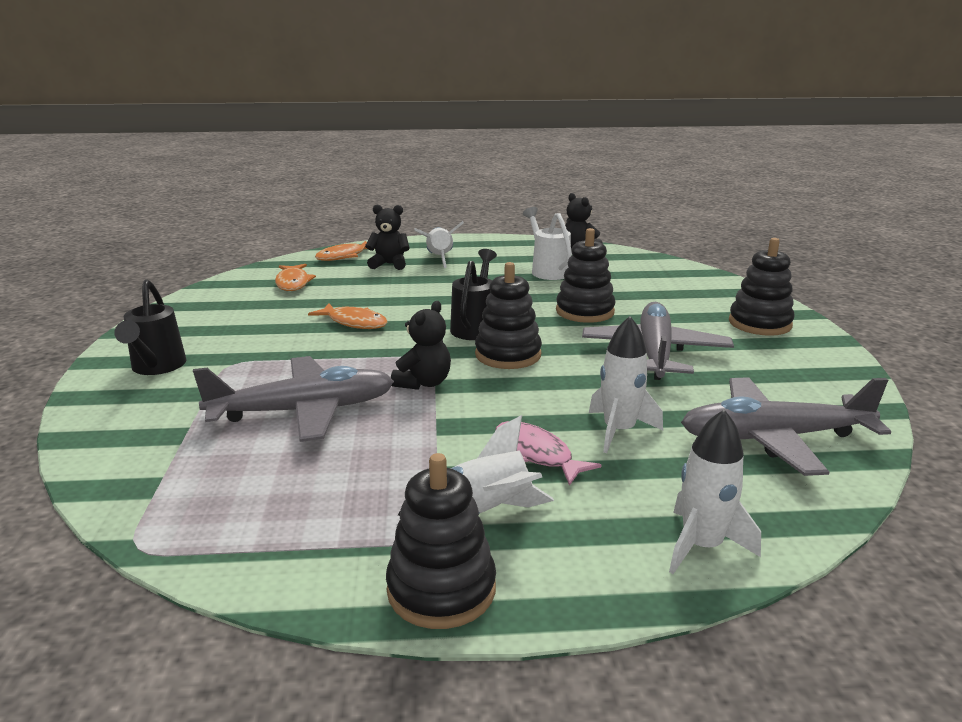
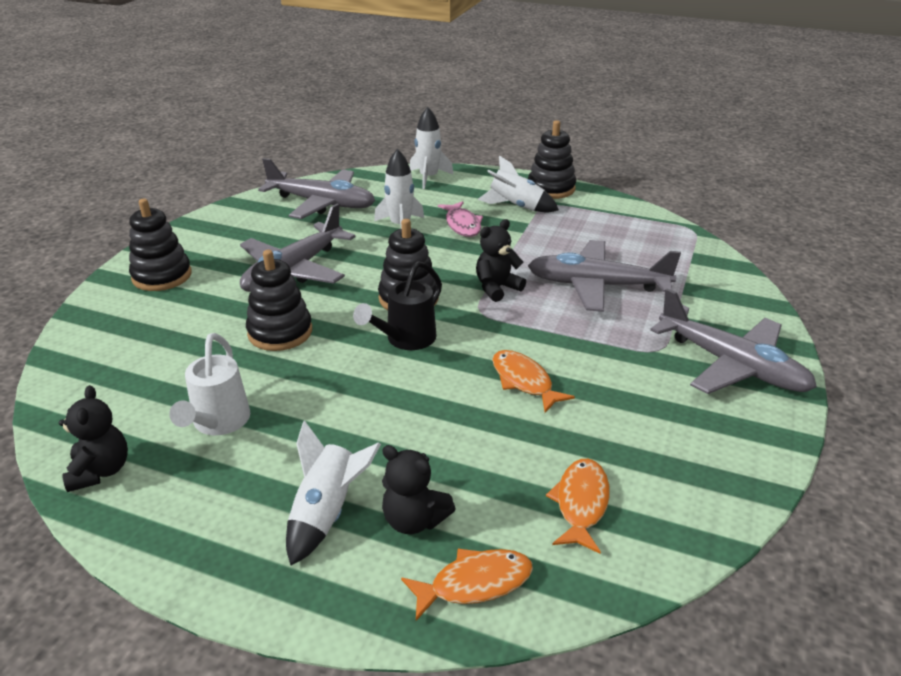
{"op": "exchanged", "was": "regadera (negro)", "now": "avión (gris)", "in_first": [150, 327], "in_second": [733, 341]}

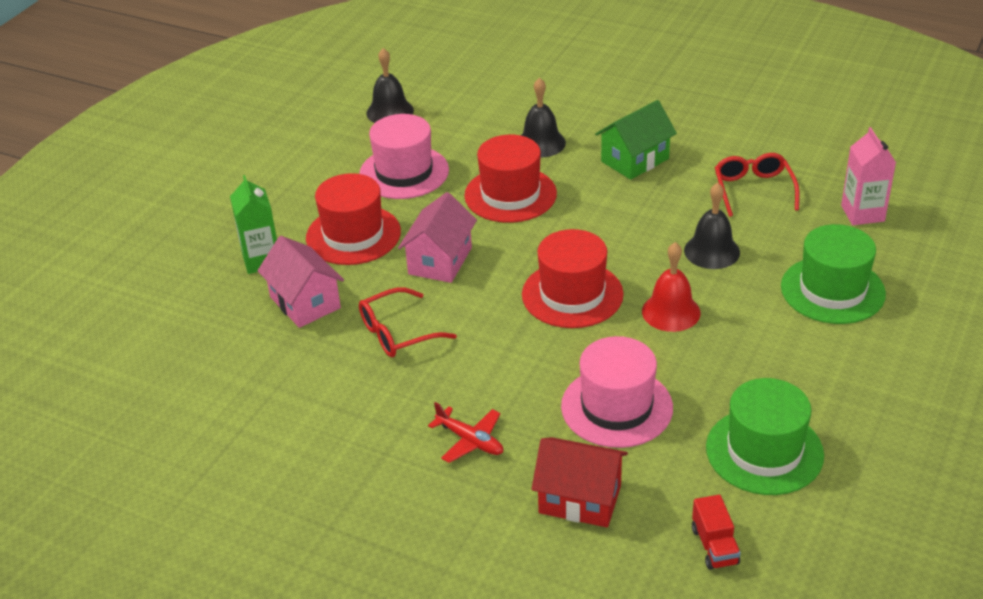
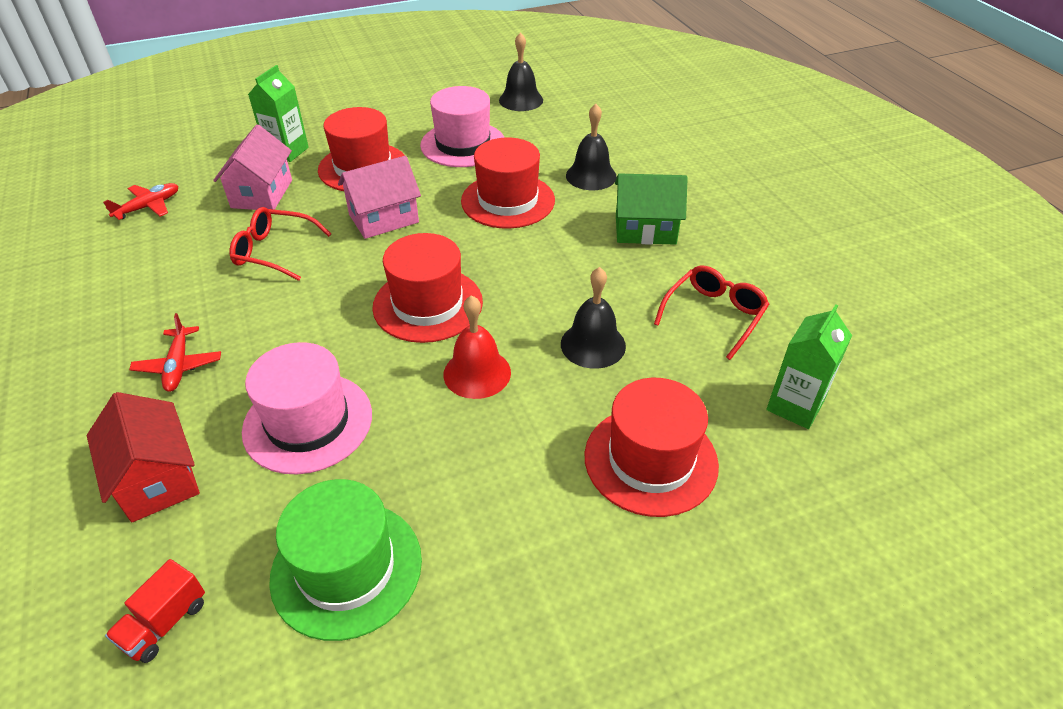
{"op": "appeared", "now": "avión (rojo)", "in_second": [140, 201]}
{"op": "colour", "was": "sombrero (verde)", "now": "sombrero (rojo)", "in_first": [833, 274], "in_second": [652, 447]}
{"op": "colour", "was": "cartón de leche (rosa)", "now": "cartón de leche (verde)", "in_first": [868, 176], "in_second": [809, 366]}

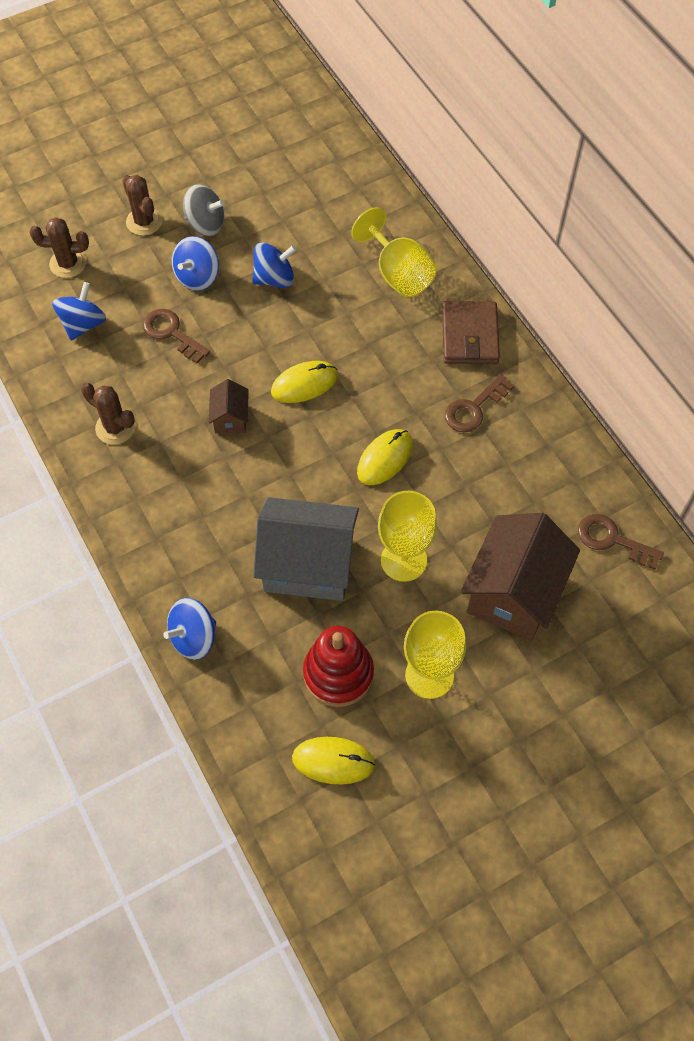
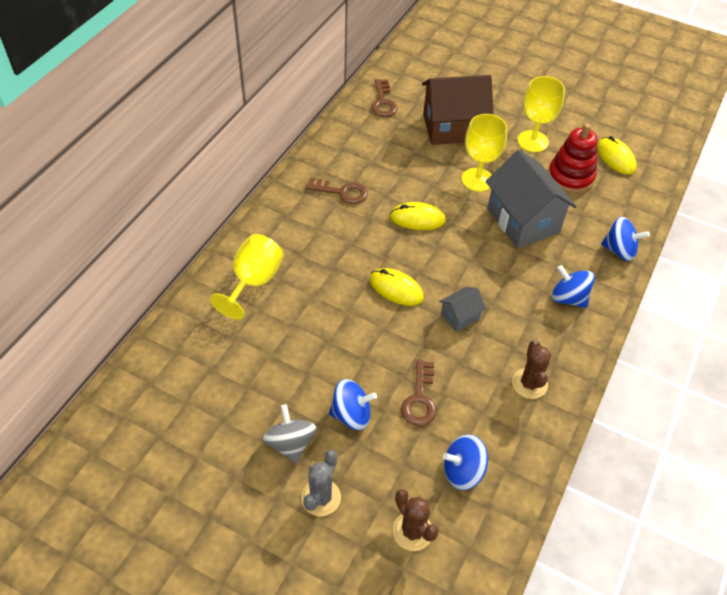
{"op": "missing", "was": "cartera (marrón)", "in_first": [471, 332]}
{"op": "relocated", "was": "peonza (azul)", "in_first": [274, 265], "in_second": [573, 286]}
{"op": "colour", "was": "cactus (marrón)", "now": "cactus (gris)", "in_first": [142, 205], "in_second": [321, 483]}
{"op": "colour", "was": "casa (marrón)", "now": "casa (gris)", "in_first": [229, 406], "in_second": [462, 309]}

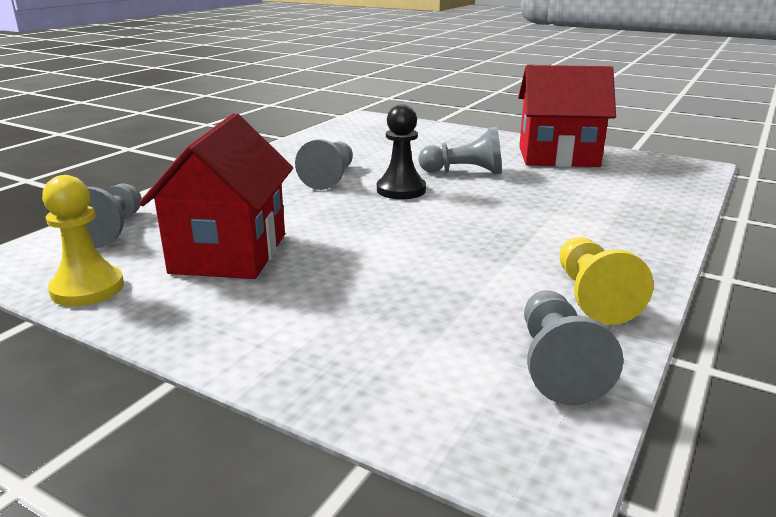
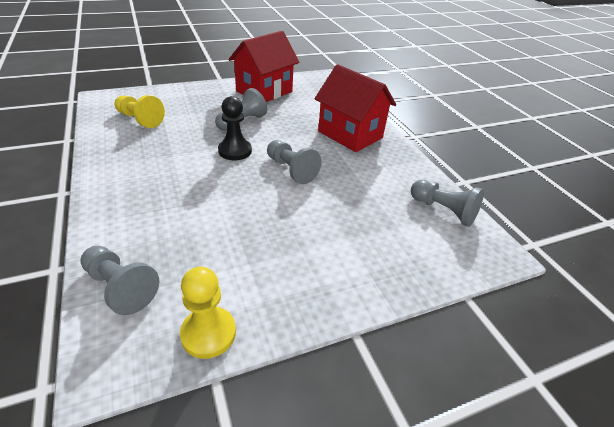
{"op": "relocated", "was": "casa (rojo)", "in_first": [216, 196], "in_second": [355, 108]}
{"op": "relocated", "was": "peón (gris)", "in_first": [324, 164], "in_second": [294, 162]}
{"op": "relocated", "was": "peón (amarillo)", "in_first": [606, 281], "in_second": [140, 111]}

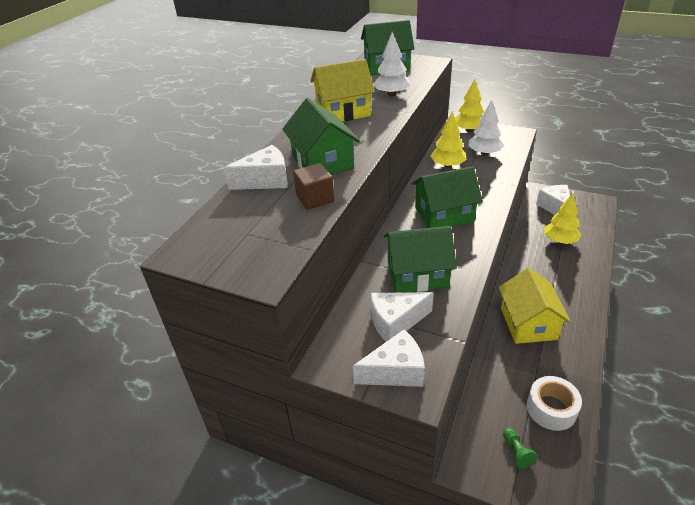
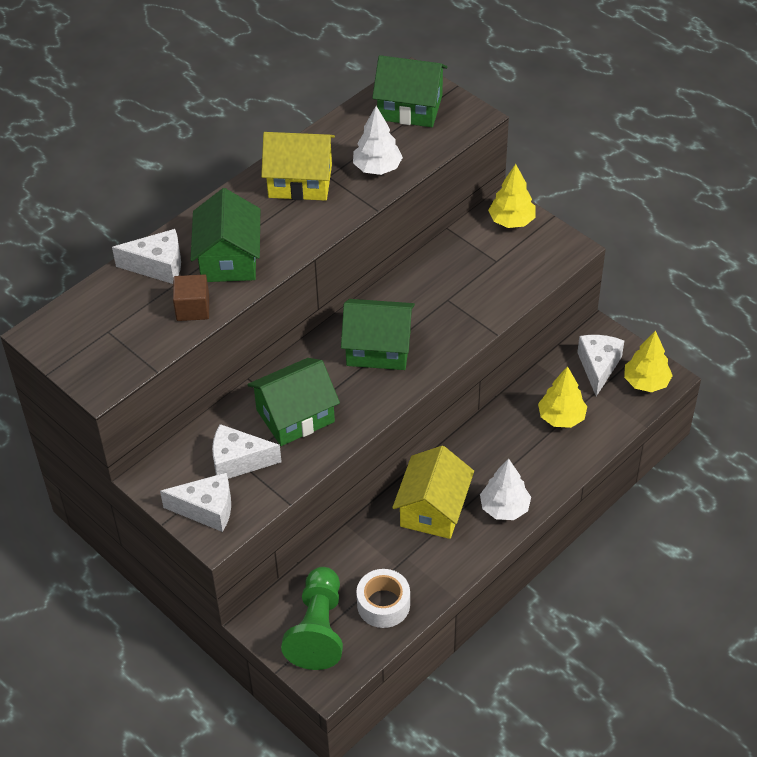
{"op": "relocated", "was": "árbol (amarillo)", "in_first": [448, 139], "in_second": [648, 361]}
{"op": "relocated", "was": "árbol (blanco)", "in_first": [486, 127], "in_second": [505, 489]}
{"op": "spun", "was": "casa (verde)", "in_first": [420, 259], "in_second": [293, 402], "clockwise": -45}
{"op": "size", "was": "peón (verde)", "in_first": [520, 448], "in_second": [312, 618], "ratio": 2.5}

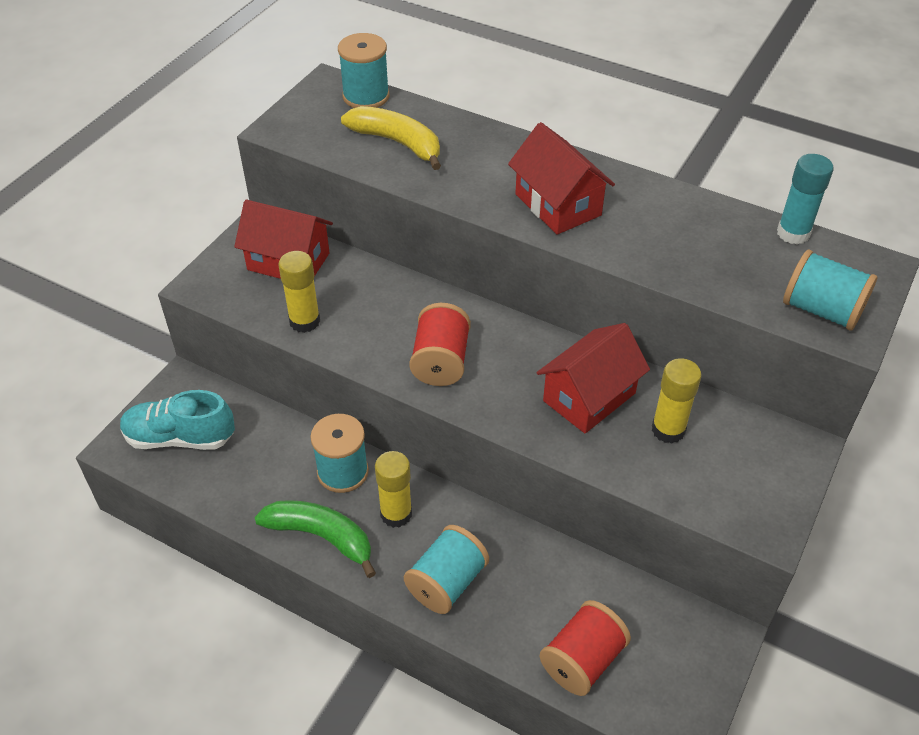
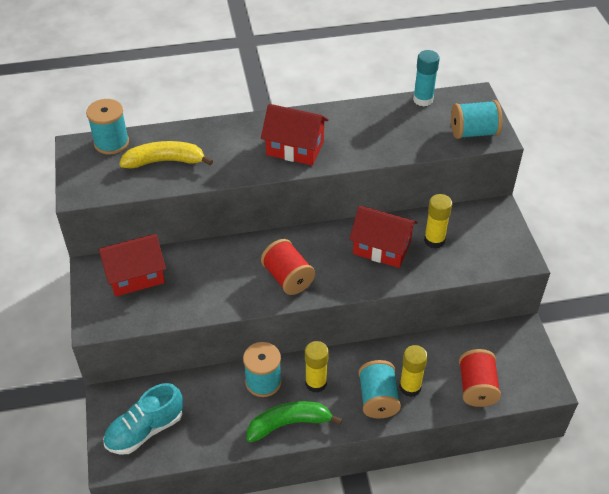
{"op": "relocated", "was": "barra de pegamento (amarillo)", "in_first": [299, 292], "in_second": [413, 371]}
{"op": "spun", "was": "casa (rojo)", "in_first": [593, 378], "in_second": [383, 237], "clockwise": -75}

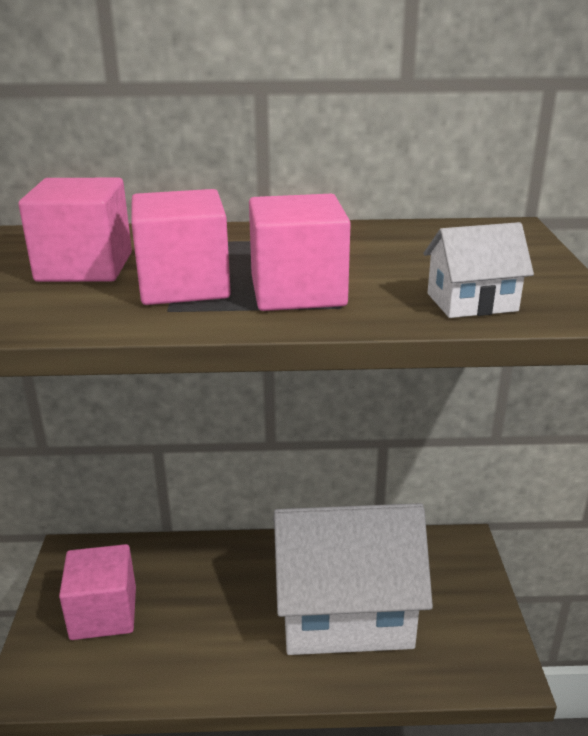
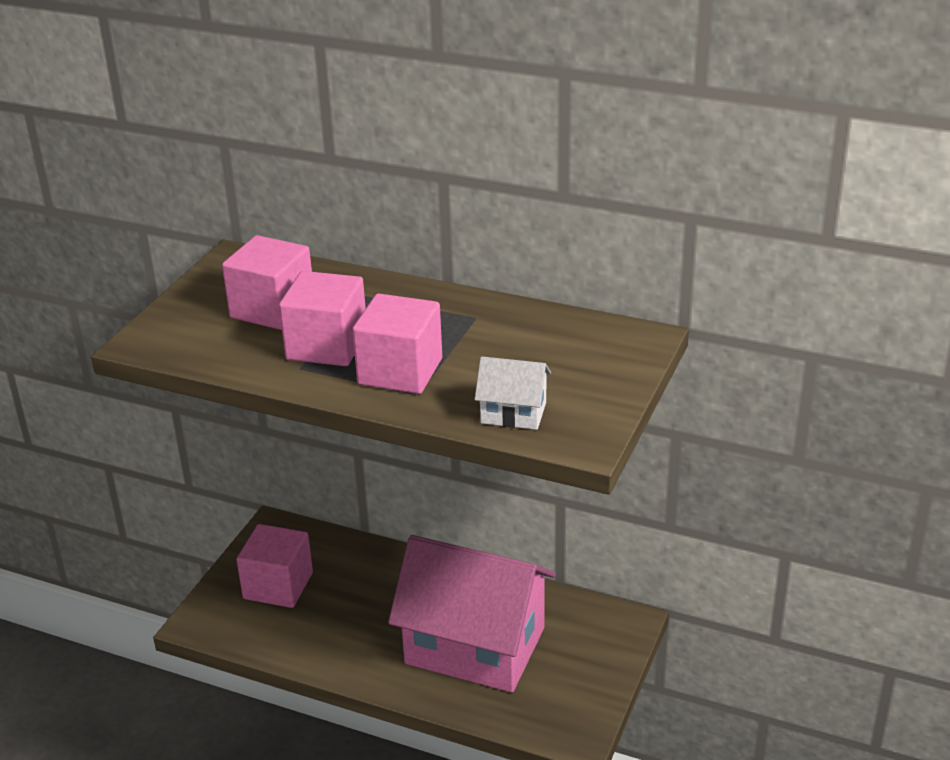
{"op": "colour", "was": "casa (blanco)", "now": "casa (rosa)", "in_first": [353, 579], "in_second": [472, 614]}

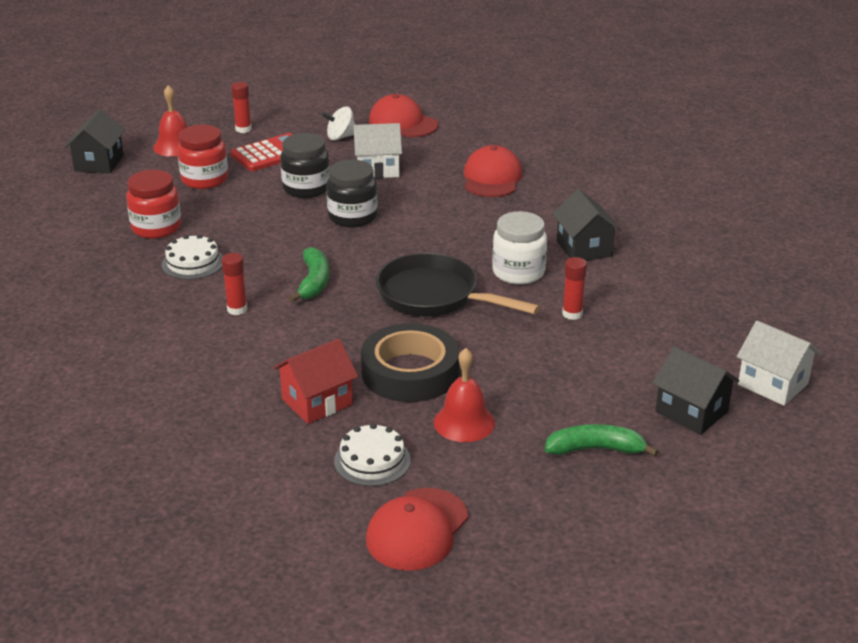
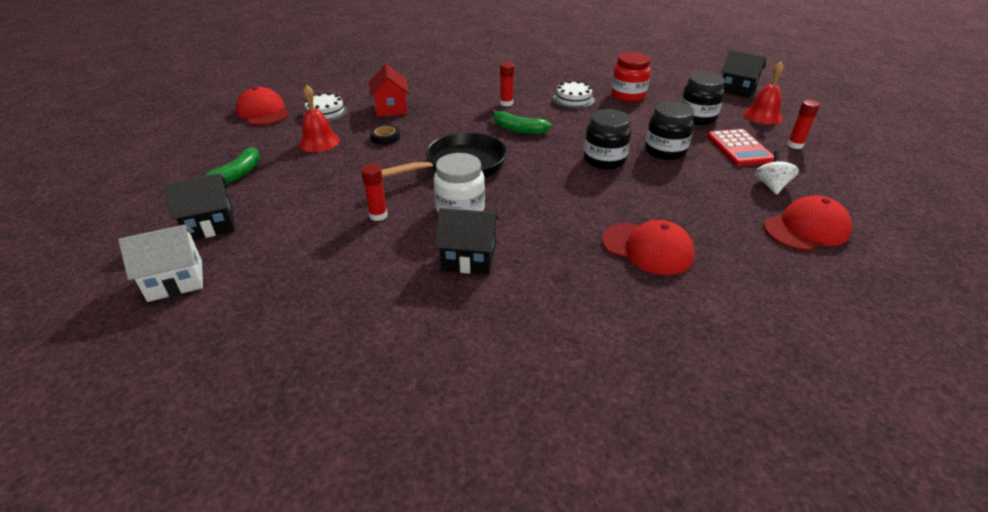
{"op": "missing", "was": "casa (blanco)", "in_first": [377, 151]}
{"op": "colour", "was": "tarro (rojo)", "now": "tarro (negro)", "in_first": [202, 157], "in_second": [703, 98]}
{"op": "size", "was": "cinta adhesiva (negro)", "in_first": [410, 362], "in_second": [385, 135], "ratio": 0.44}

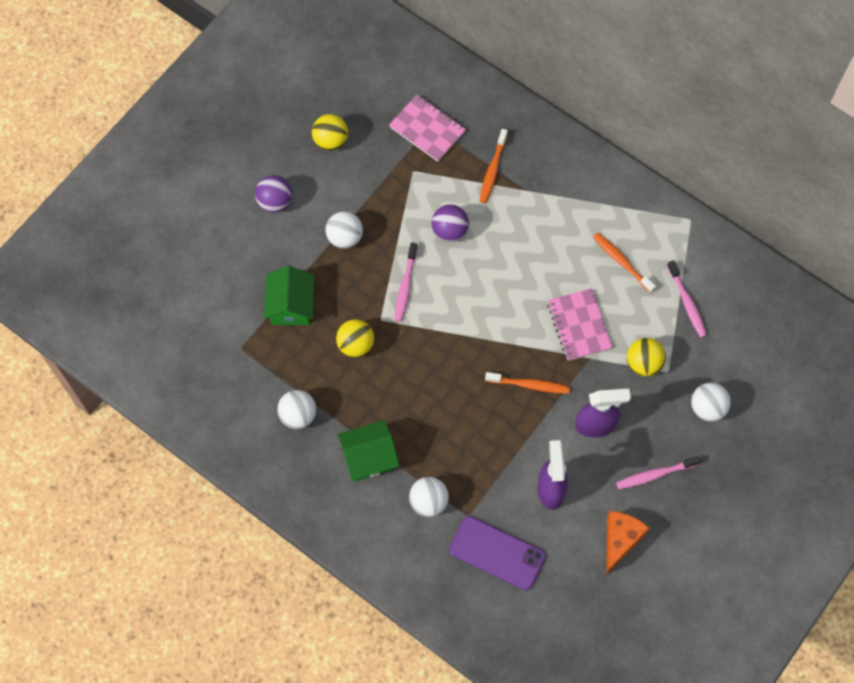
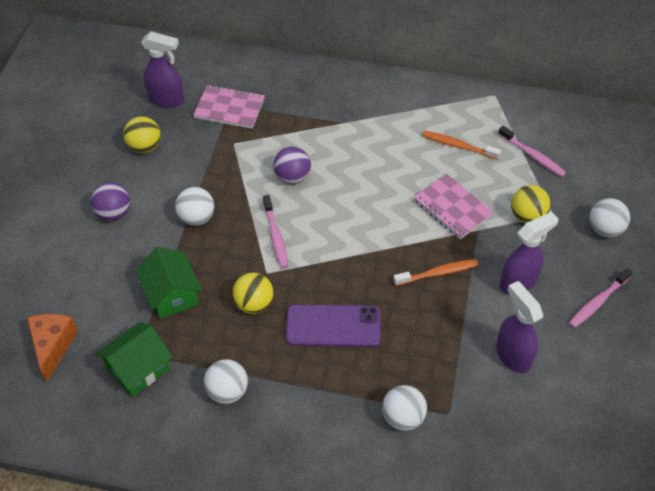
{"op": "missing", "was": "cepillo de dientes (naranja)", "in_first": [493, 166]}
{"op": "appeared", "now": "pulverizador (morado)", "in_second": [162, 69]}
{"op": "relocated", "was": "casa (verde)", "in_first": [368, 450], "in_second": [134, 359]}
{"op": "relocated", "was": "móvil (morado)", "in_first": [497, 553], "in_second": [333, 325]}
{"op": "relocated", "was": "queso (naranja)", "in_first": [628, 543], "in_second": [52, 348]}

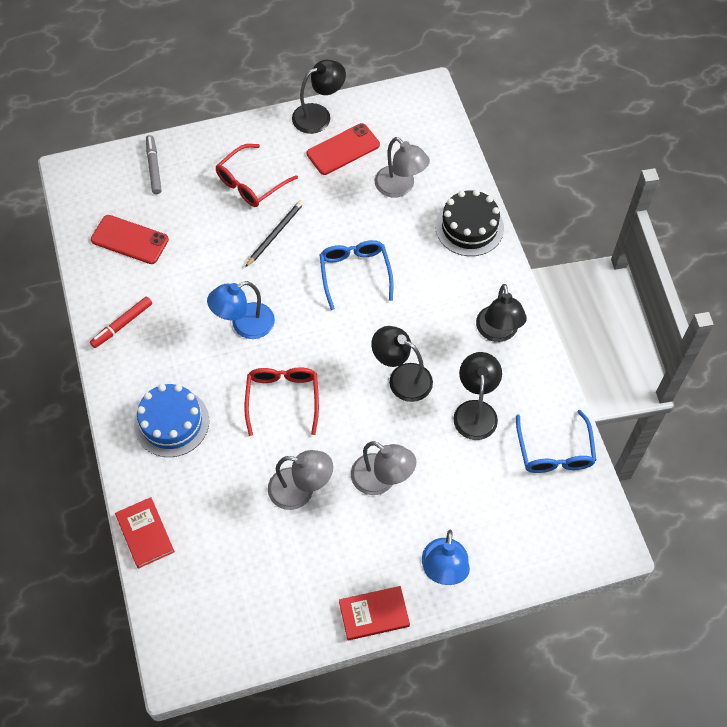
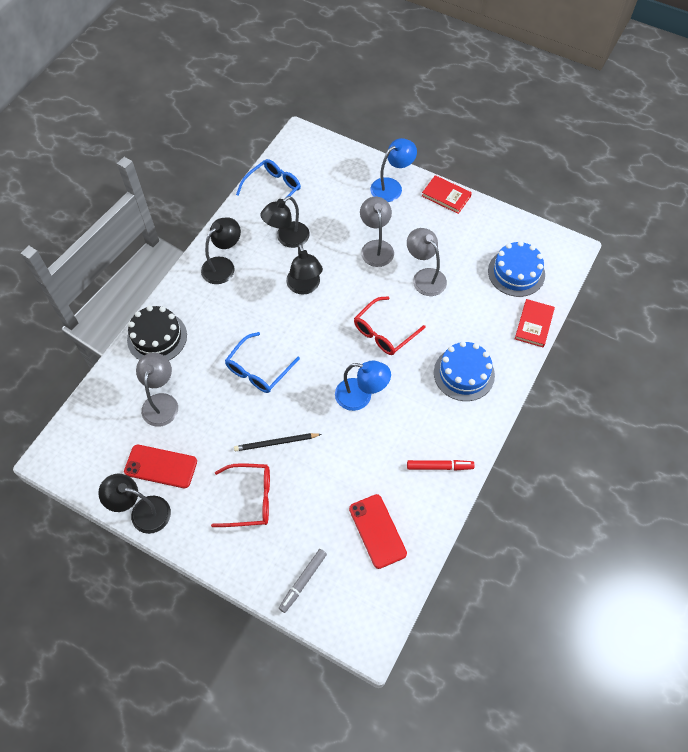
{"op": "appeared", "now": "tarta (azul)", "in_second": [516, 269]}

